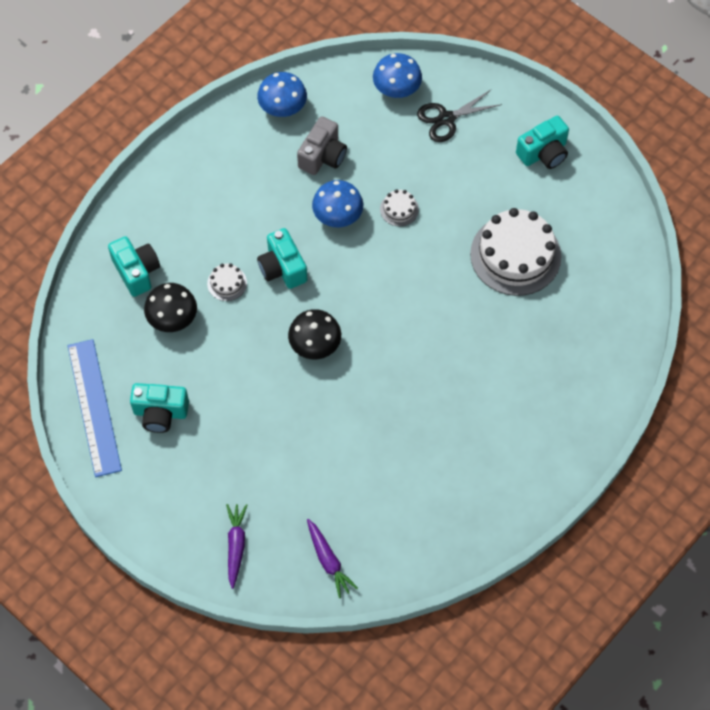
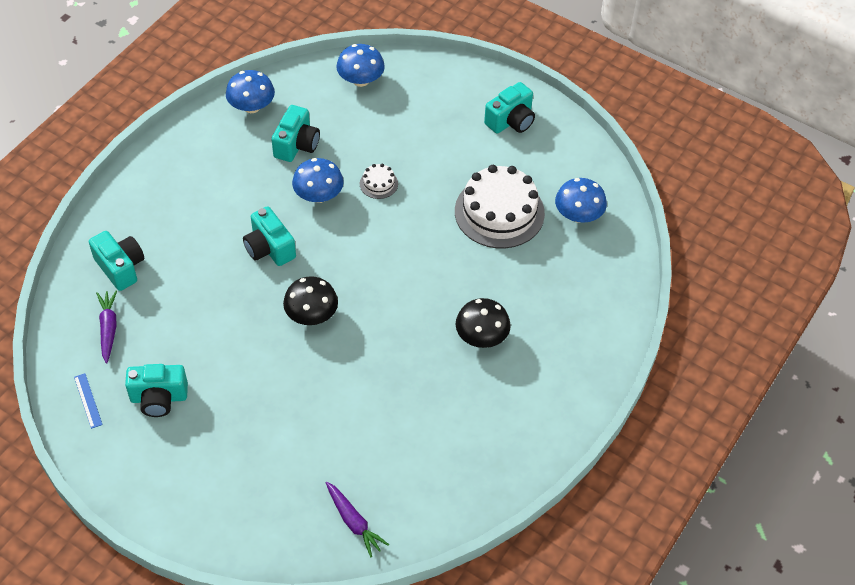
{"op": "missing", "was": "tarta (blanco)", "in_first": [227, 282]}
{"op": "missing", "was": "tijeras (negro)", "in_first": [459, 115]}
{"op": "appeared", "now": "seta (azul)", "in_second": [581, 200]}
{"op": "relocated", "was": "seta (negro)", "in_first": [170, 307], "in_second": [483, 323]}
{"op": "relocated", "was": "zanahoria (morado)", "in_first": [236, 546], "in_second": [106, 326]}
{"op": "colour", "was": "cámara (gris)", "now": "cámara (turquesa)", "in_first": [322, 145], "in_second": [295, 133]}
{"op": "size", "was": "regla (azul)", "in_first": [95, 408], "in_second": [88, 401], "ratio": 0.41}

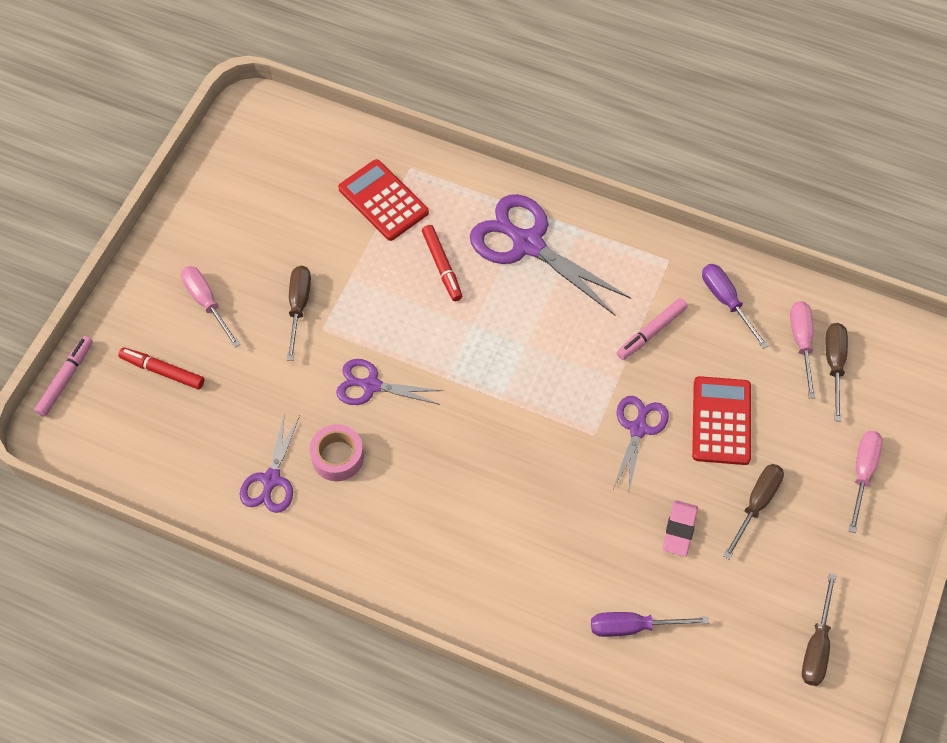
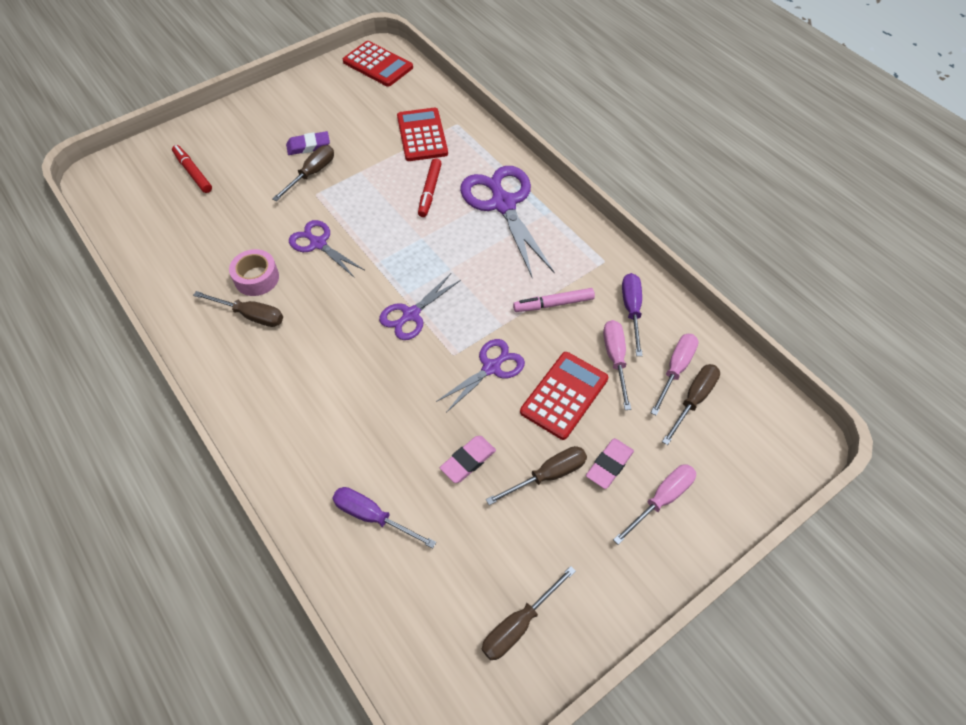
{"op": "missing", "was": "rotulador (rosa)", "in_first": [63, 376]}
{"op": "appeared", "now": "destornillador (marrón)", "in_second": [238, 309]}
{"op": "appeared", "now": "goma de borrar (morado)", "in_second": [308, 143]}
{"op": "appeared", "now": "calculadora (rojo)", "in_second": [378, 64]}
{"op": "appeared", "now": "goma de borrar (rosa)", "in_second": [610, 463]}
{"op": "relocated", "was": "destornillador (rosa)", "in_first": [210, 307], "in_second": [617, 365]}
{"op": "relocated", "was": "tijeras (morado)", "in_first": [270, 462], "in_second": [420, 306]}

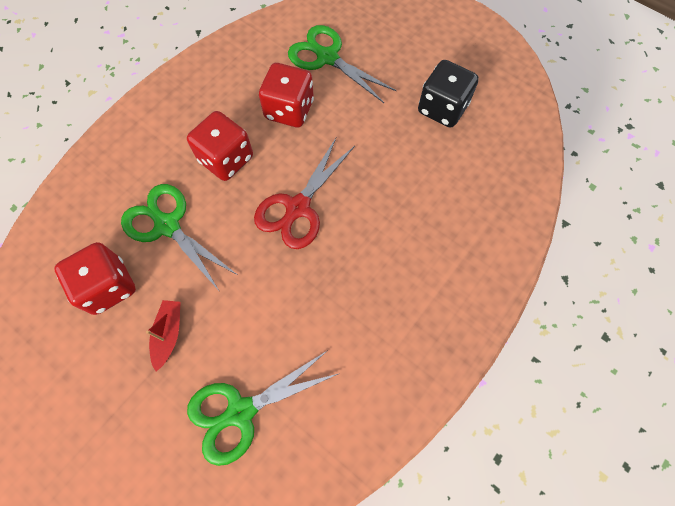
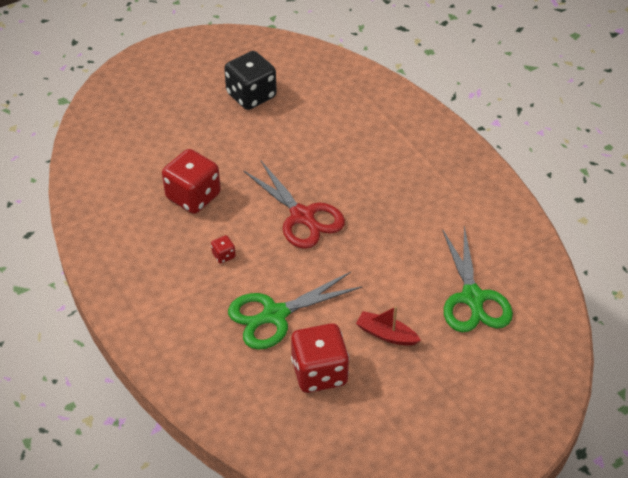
{"op": "missing", "was": "tijeras (verde)", "in_first": [342, 64]}
{"op": "size", "was": "dado (rojo)", "in_first": [220, 146], "in_second": [223, 249], "ratio": 0.42}

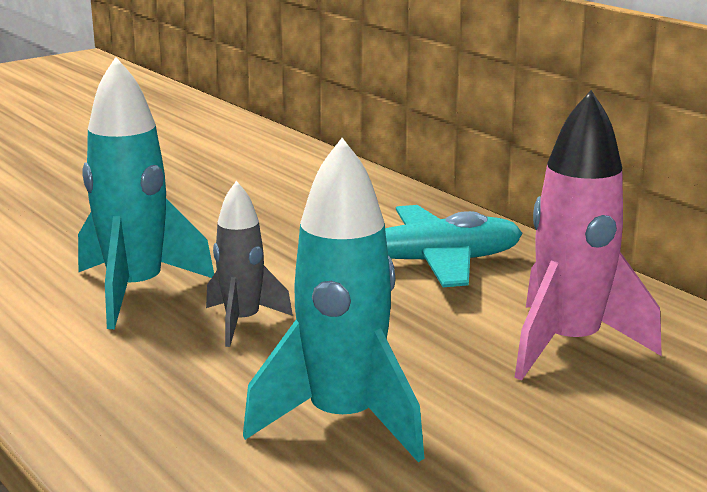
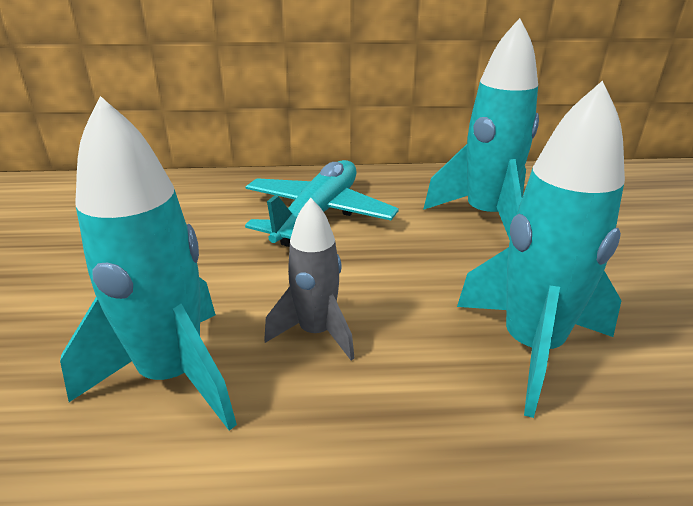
{"op": "colour", "was": "cohete (rosa)", "now": "cohete (turquesa)", "in_first": [588, 235], "in_second": [481, 129]}

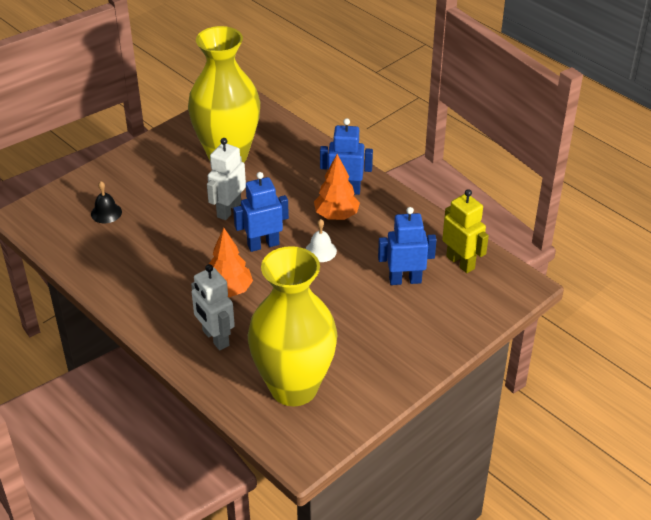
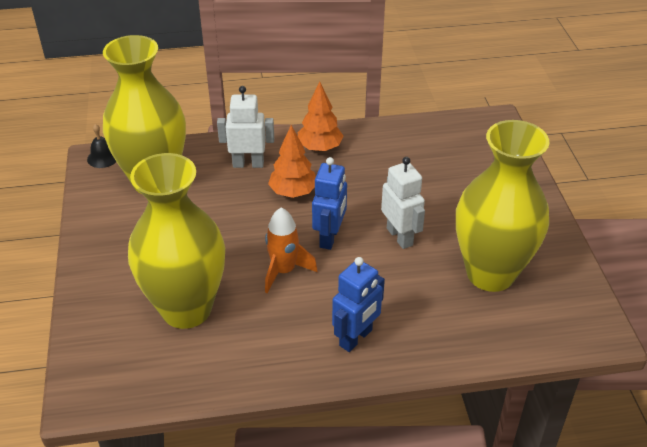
{"op": "missing", "was": "robot (amarillo)", "in_first": [465, 231]}
{"op": "relocated", "was": "campana (negro)", "in_first": [106, 202], "in_second": [101, 146]}
{"op": "relocated", "was": "árbol (naranja)", "in_first": [337, 187], "in_second": [320, 117]}
{"op": "exchanged", "was": "campana (blanco)", "now": "cohete (naranja)", "in_first": [321, 240], "in_second": [291, 250]}
{"op": "exchanged", "was": "robot (azul)", "now": "florero (amarillo)", "in_first": [407, 246], "in_second": [176, 241]}

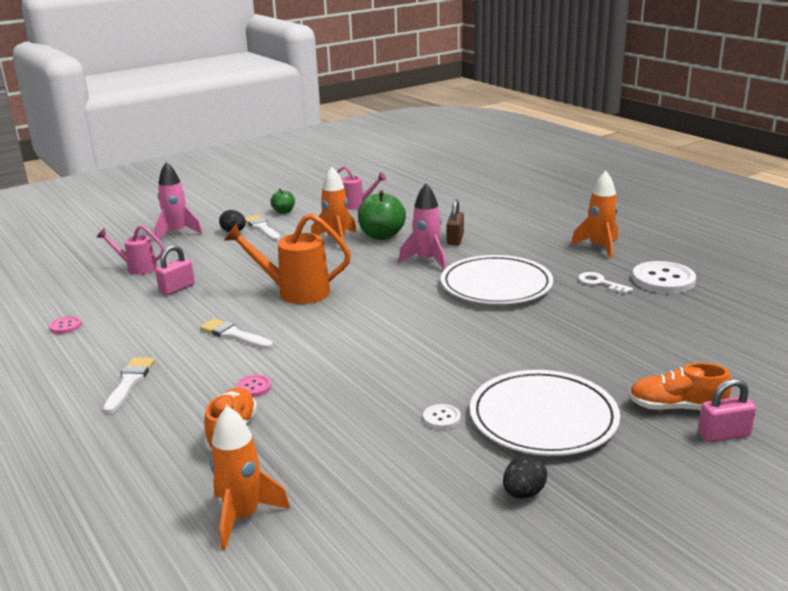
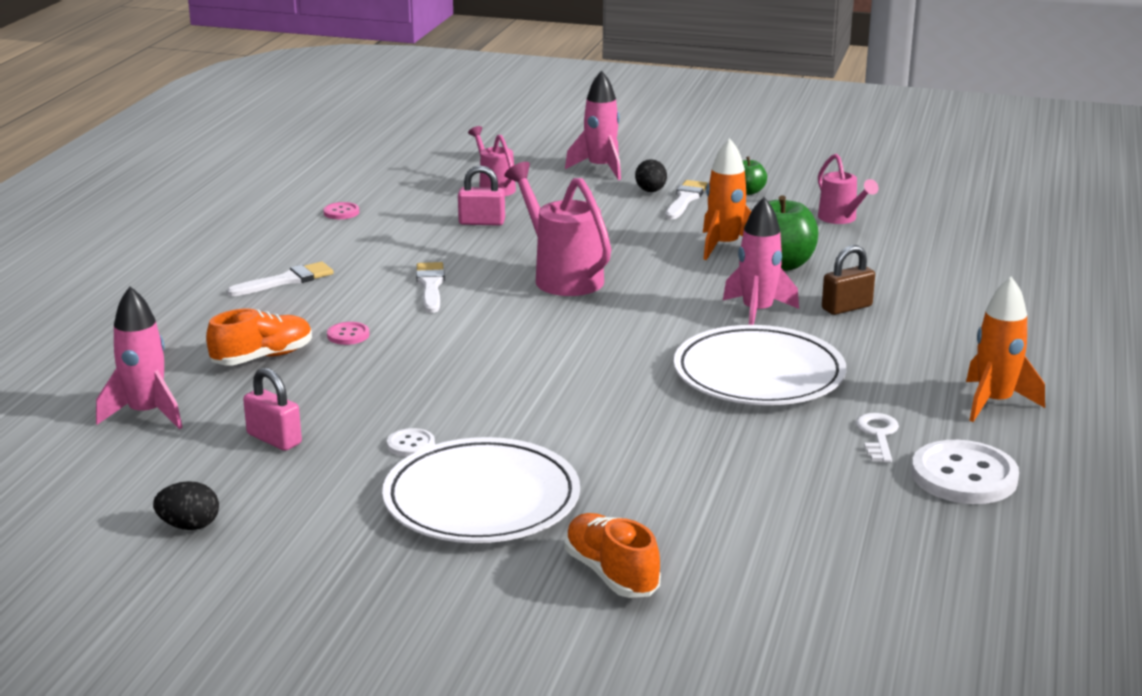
{"op": "relocated", "was": "huevo (negro)", "in_first": [525, 477], "in_second": [186, 505]}
{"op": "relocated", "was": "candado (rosa)", "in_first": [727, 411], "in_second": [272, 409]}
{"op": "colour", "was": "cohete (naranja)", "now": "cohete (rosa)", "in_first": [250, 478], "in_second": [139, 357]}
{"op": "colour", "was": "regadera (naranja)", "now": "regadera (rosa)", "in_first": [287, 258], "in_second": [557, 229]}

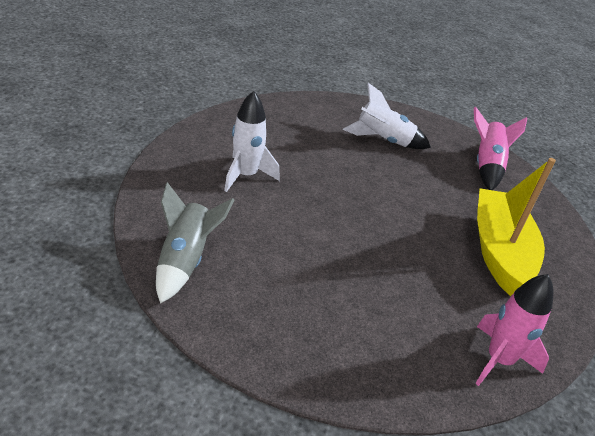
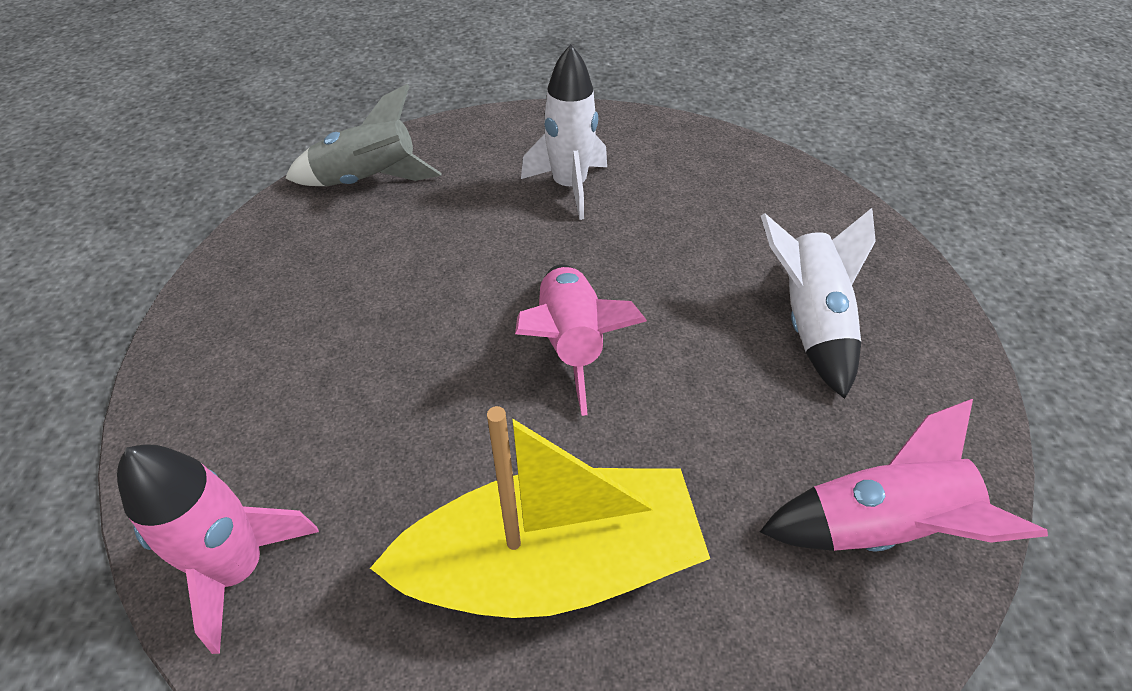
{"op": "appeared", "now": "cohete (rosa)", "in_second": [581, 340]}

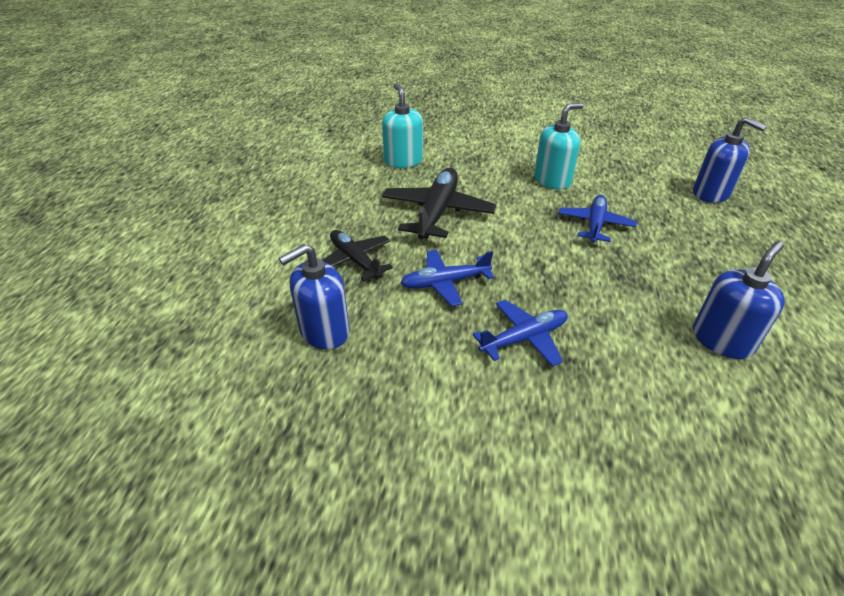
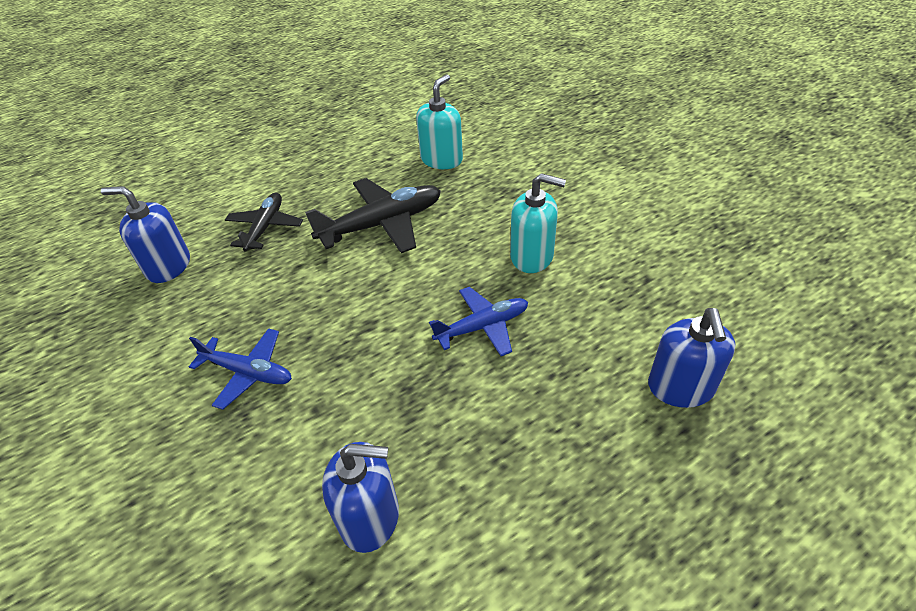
{"op": "missing", "was": "avión (azul)", "in_first": [447, 278]}

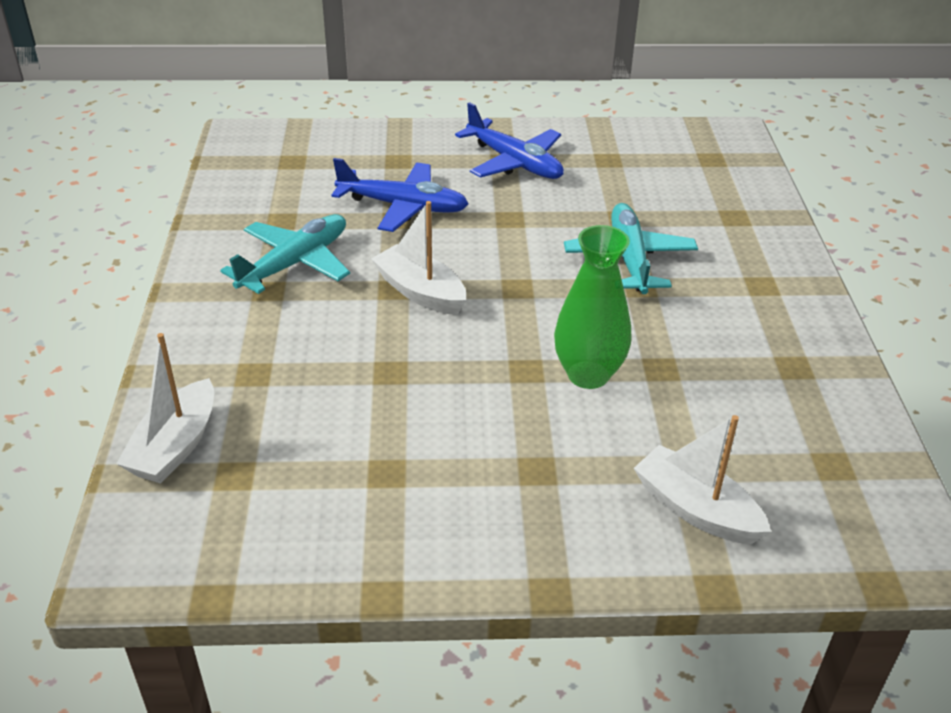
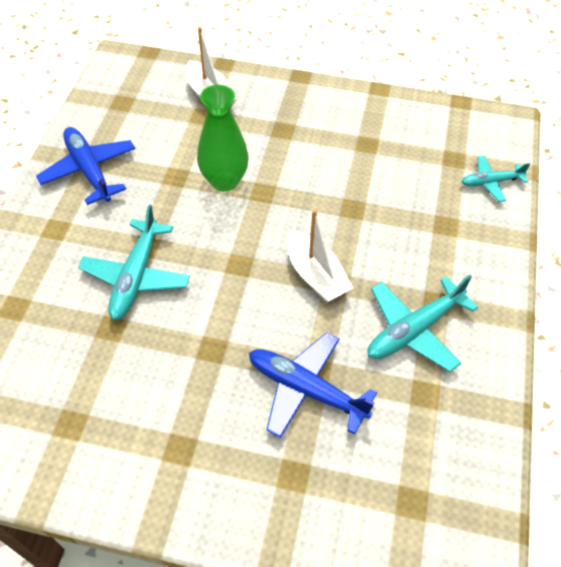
{"op": "relocated", "was": "avión (azul)", "in_first": [509, 140], "in_second": [85, 166]}
{"op": "exchanged", "was": "barco (blanco)", "now": "avión (turquesa)", "in_first": [165, 408], "in_second": [495, 179]}

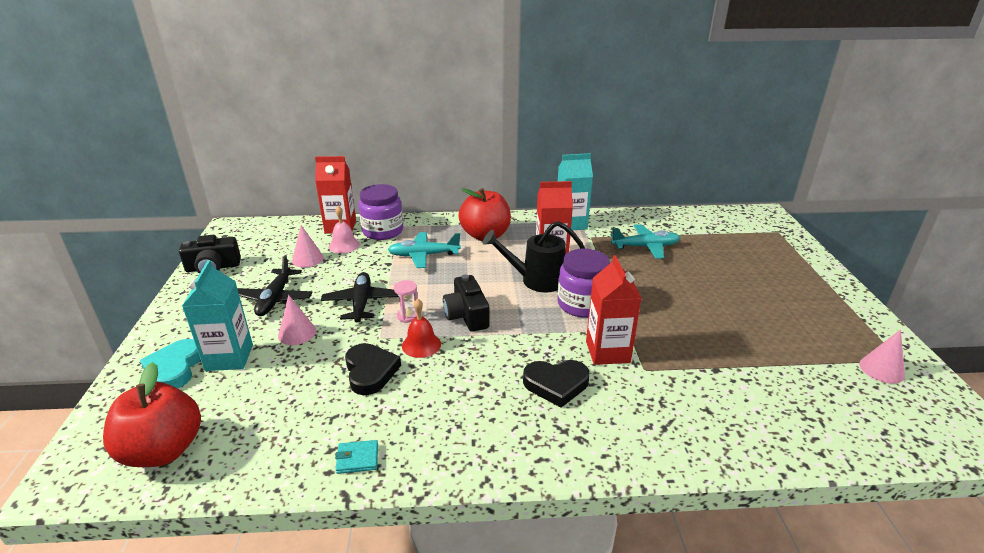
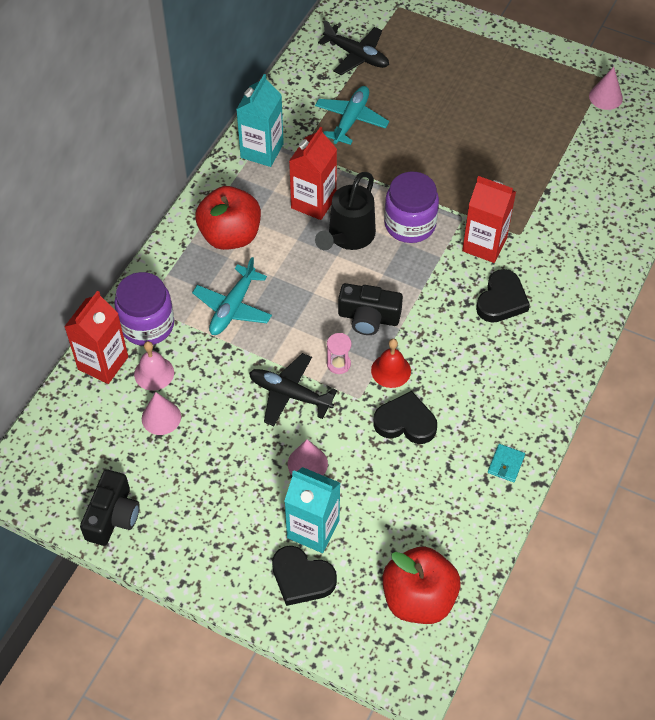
{"op": "relocated", "was": "avión (negro)", "in_first": [275, 285], "in_second": [353, 47]}
{"op": "colour", "was": "corazón (turquesa)", "now": "corazón (negro)", "in_first": [170, 363], "in_second": [304, 576]}

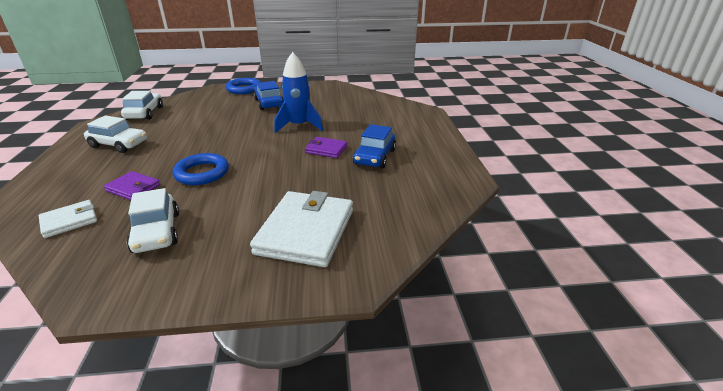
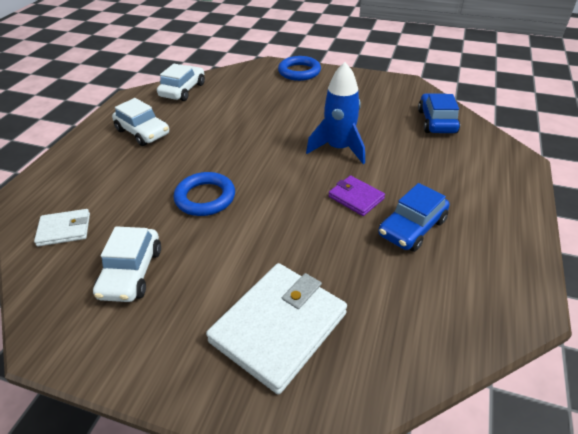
{"op": "missing", "was": "cartera (morado)", "in_first": [132, 185]}
{"op": "relocated", "was": "coche (azul)", "in_first": [268, 95], "in_second": [439, 113]}

